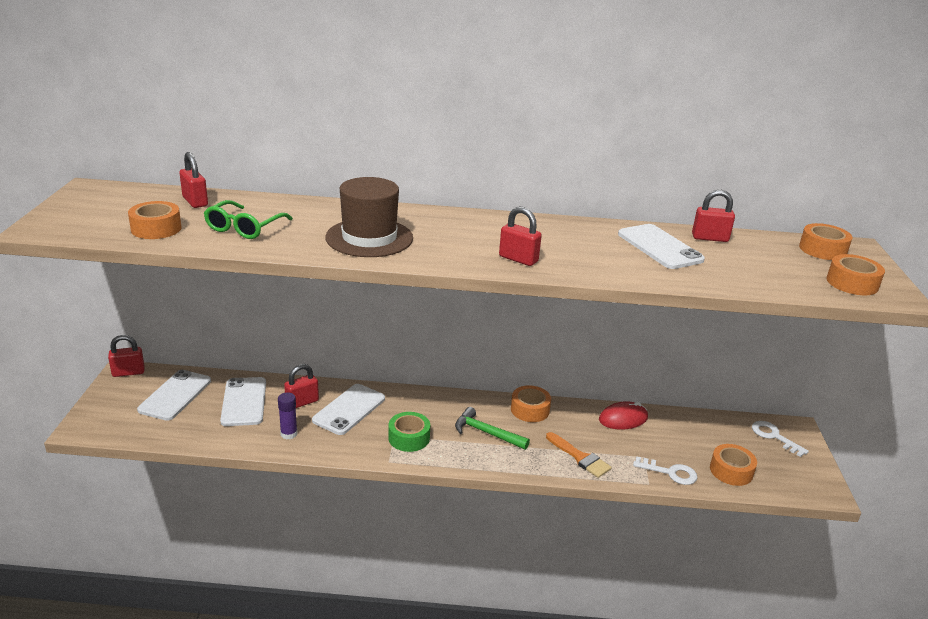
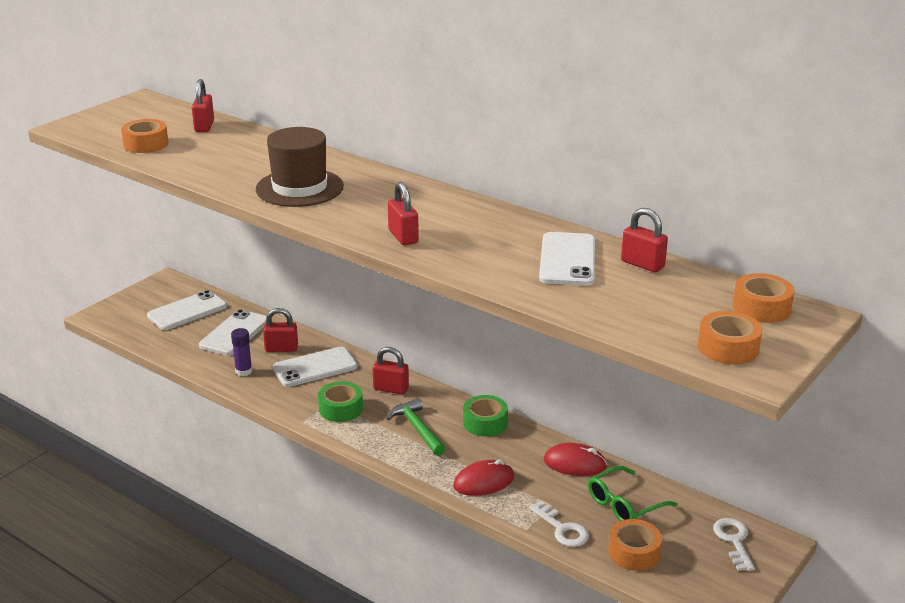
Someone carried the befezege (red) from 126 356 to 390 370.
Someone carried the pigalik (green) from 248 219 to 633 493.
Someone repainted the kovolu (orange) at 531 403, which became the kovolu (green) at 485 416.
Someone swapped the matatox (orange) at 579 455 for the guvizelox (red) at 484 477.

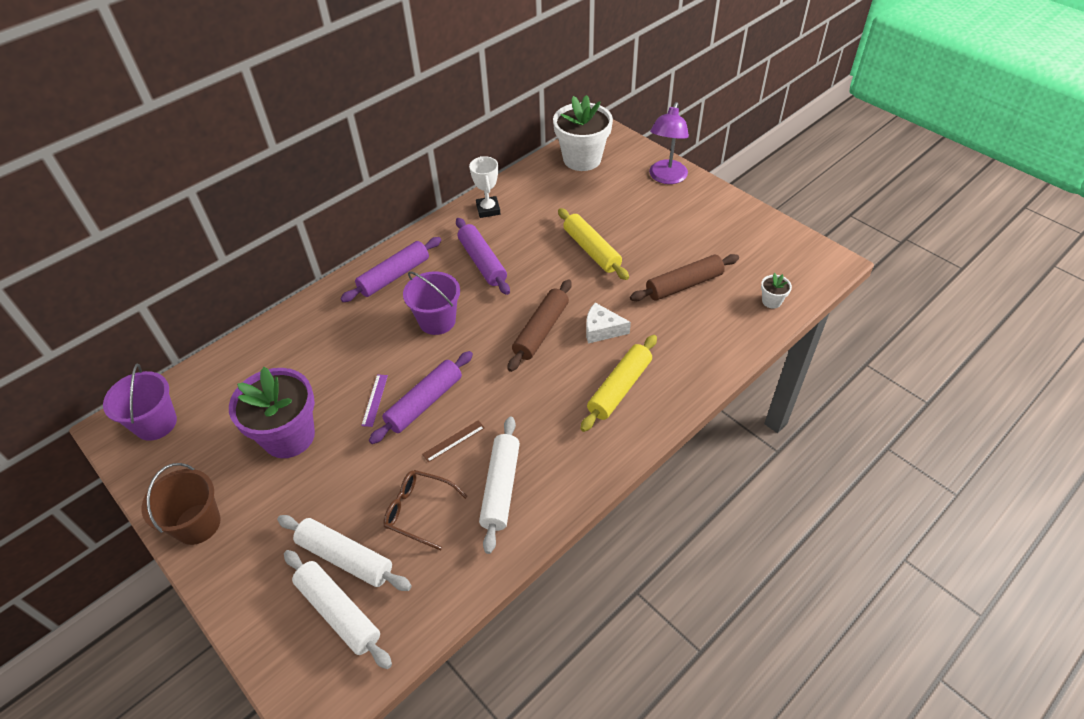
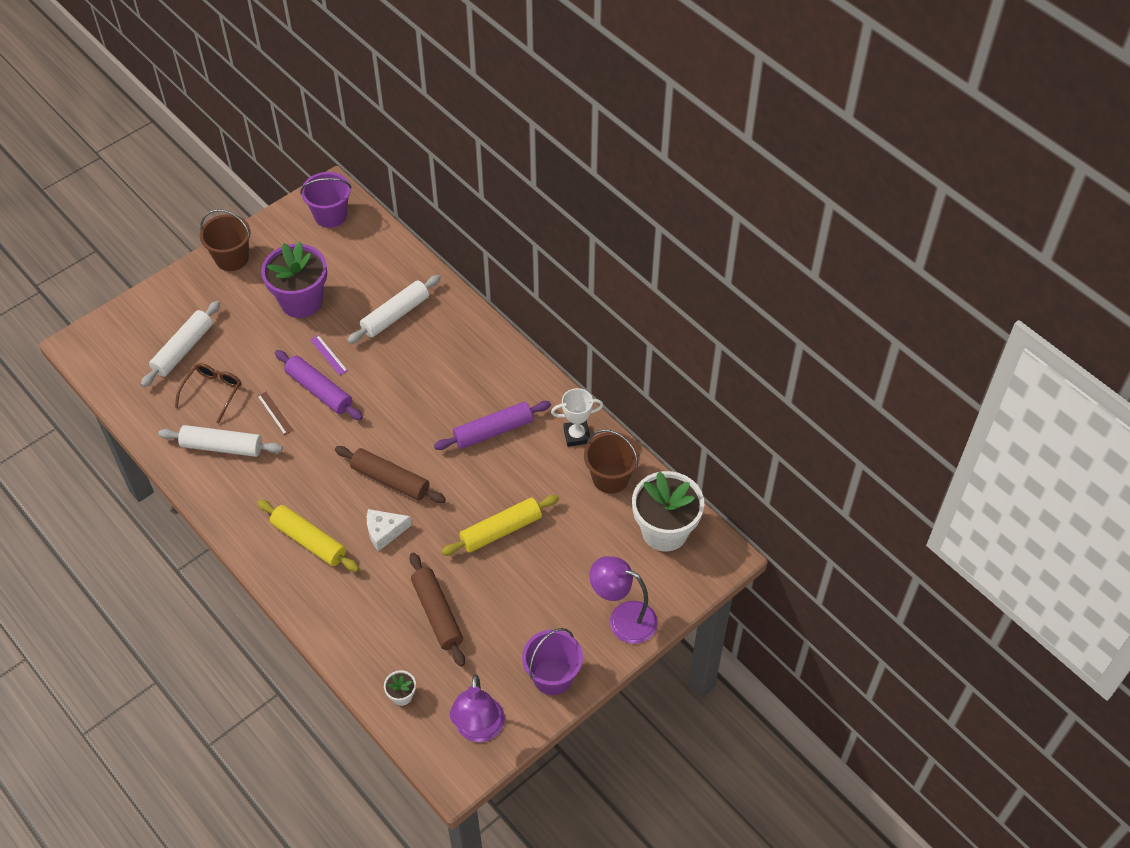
Someone carried the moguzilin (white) from 338 609 to 394 309.
Someone took away the moguzilin (purple) at 390 269.
Someone rotated the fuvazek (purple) at 374 400 by 45 degrees clockwise.
Someone carried the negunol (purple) from 431 303 to 552 661.
Someone rotated the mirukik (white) at 608 323 by 120 degrees counterclockwise.
Someone put down the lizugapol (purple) at 477 708.
Someone put down the negunol (brown) at 612 462.

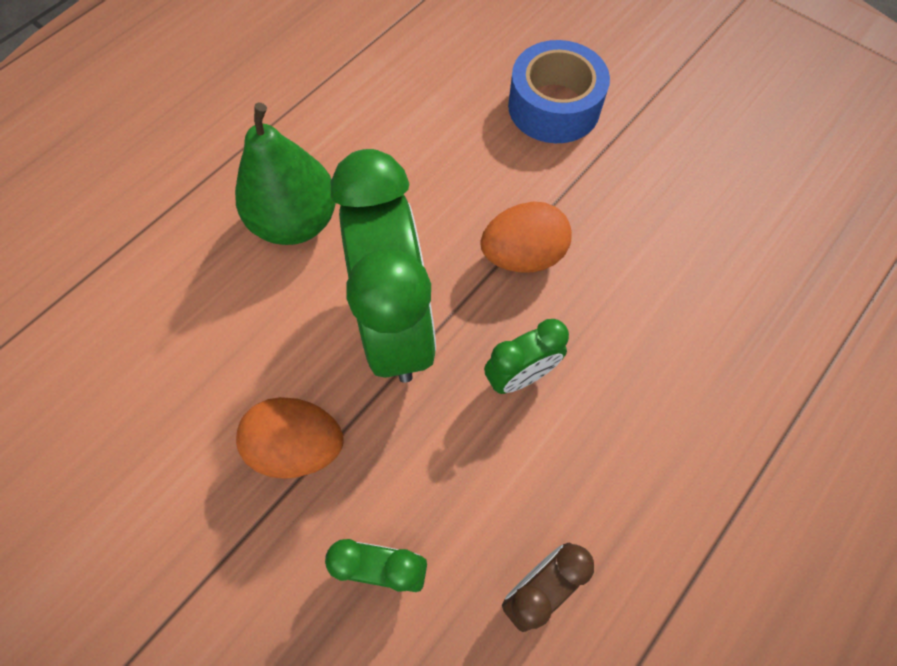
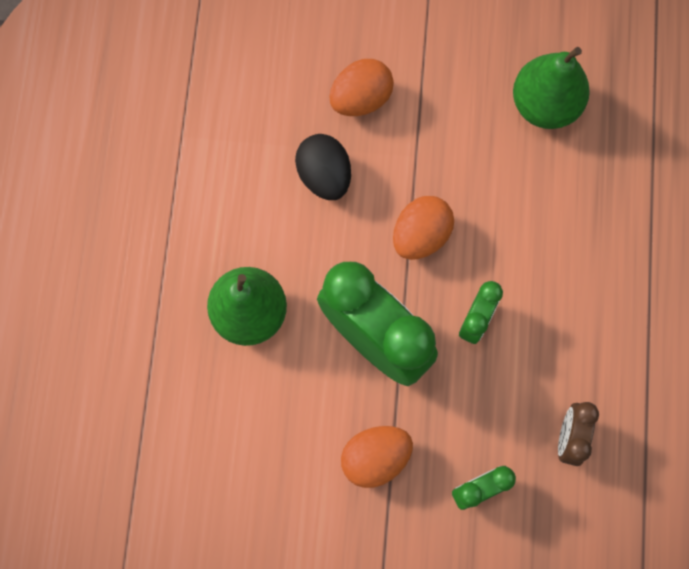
Someone swapped the kovolu (blue) at 559 91 for the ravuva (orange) at 361 87.
Someone put down the ravuva (black) at 323 167.
Someone put down the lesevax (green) at 551 88.

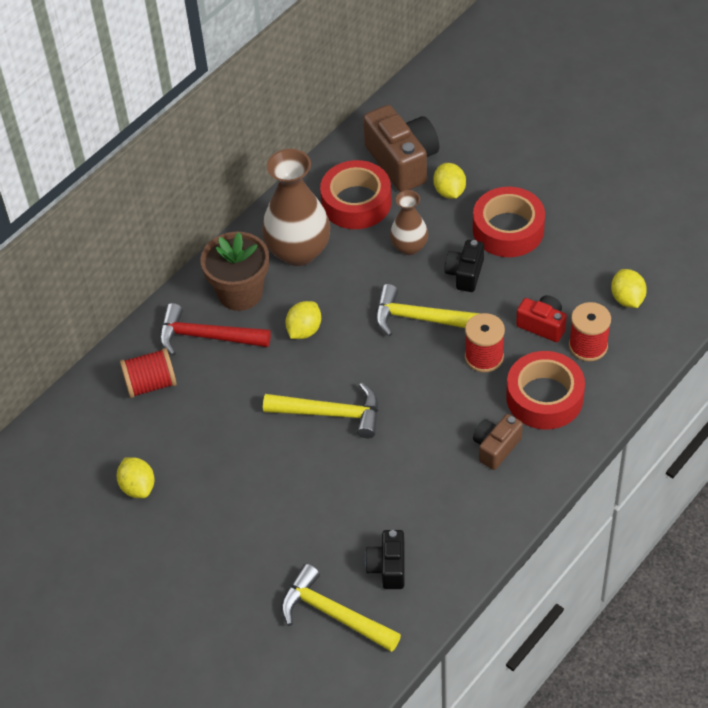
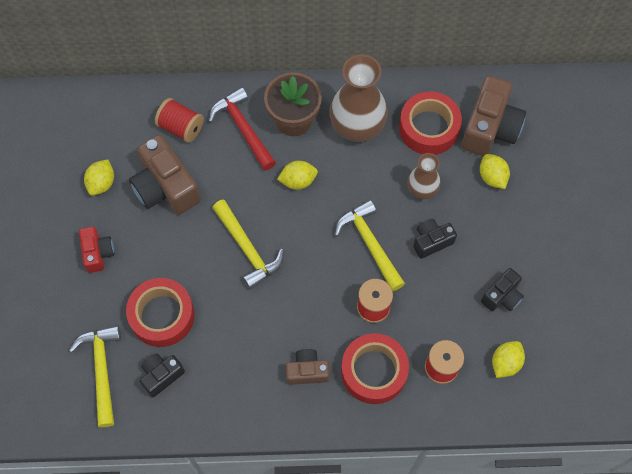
Someone rotated the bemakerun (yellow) at 449 181 by 60 degrees counterclockwise.
Someone carried the kovolu (red) from 509 222 to 160 312.
Someone carried the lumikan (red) from 541 318 to 96 250.
Someone put down the lumikan (brown) at 165 175.
Someone put down the lumikan (black) at 502 289.

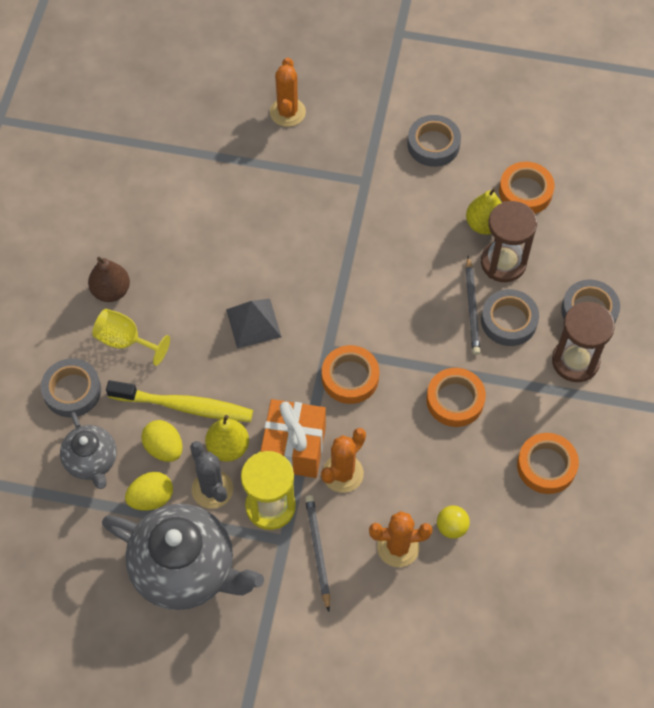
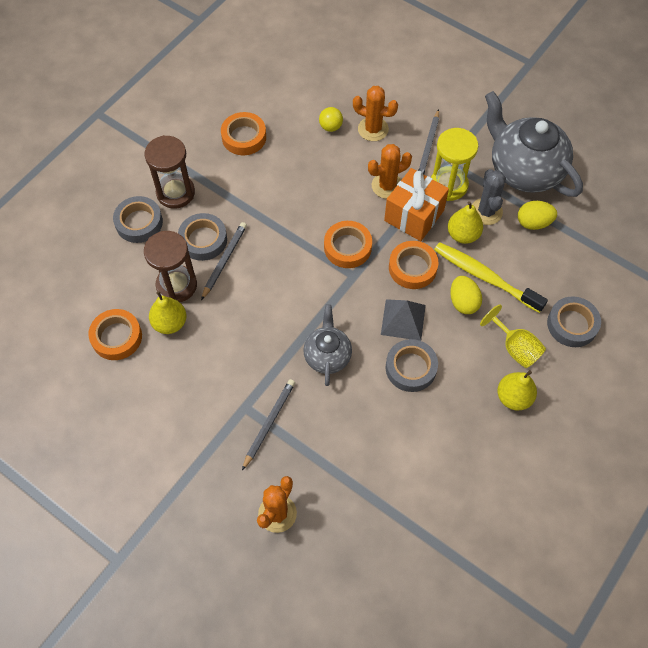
Someone carried the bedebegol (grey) from 88 450 to 327 345.
Someone repainted the lesevax (brown) at 109 279, which became the lesevax (yellow) at 517 390.
Someone carried the ravuva (yellow) from 162 441 to 466 295.
Someone carried the kovolu (grey) from 434 141 to 412 365.
Someone carried the kovolu (orange) from 456 397 to 413 265.
Someone put down the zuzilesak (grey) at 268 424.

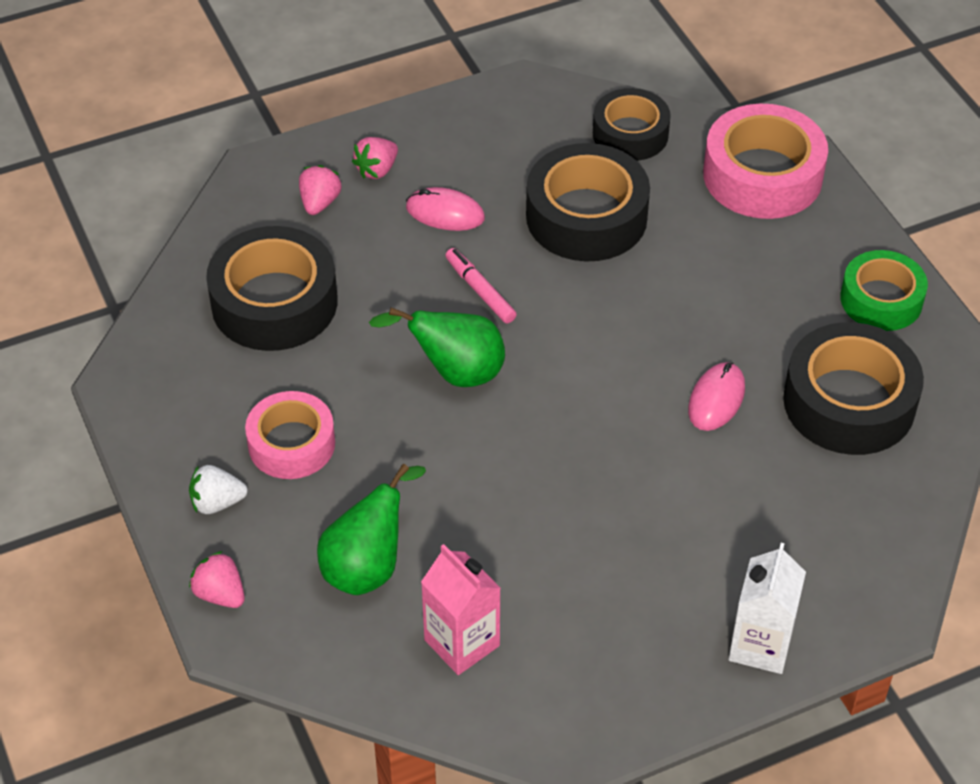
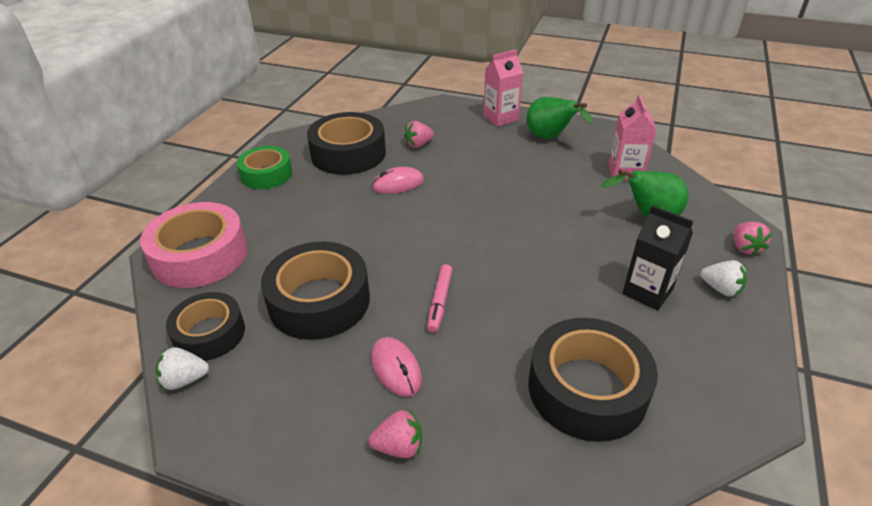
Someone swapped the kovolu (pink) at 290 435 for the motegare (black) at 657 257.
Someone carried the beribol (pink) from 320 190 to 419 134.
Someone carried the lesevax (green) from 437 347 to 560 118.
Someone repainted the motegare (white) at 767 608, which became the motegare (pink) at 503 88.
Someone put down the beribol (white) at 182 368.

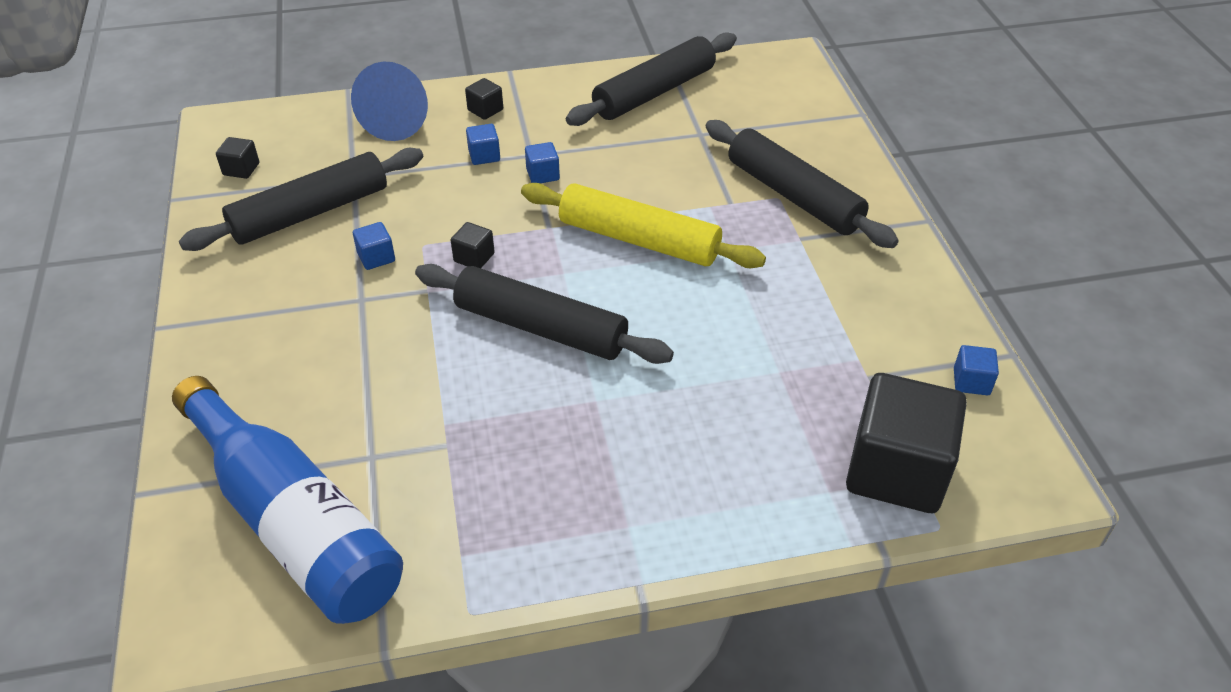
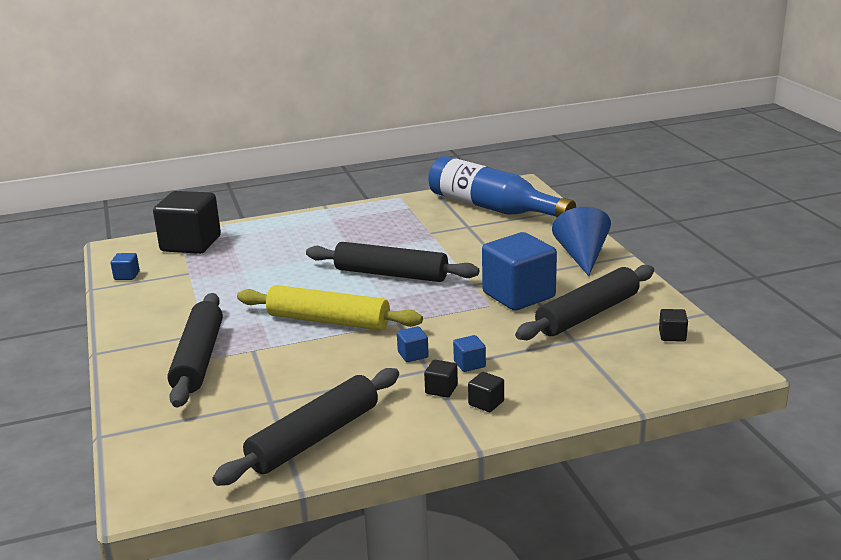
Someone carried the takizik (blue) from 389 101 to 581 241.
Someone scaled the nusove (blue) at 374 246 by 2.42.
Someone carried the nusove (black) from 473 245 to 441 379.
Someone rotated the moguzilin (black) at 802 184 by 45 degrees clockwise.

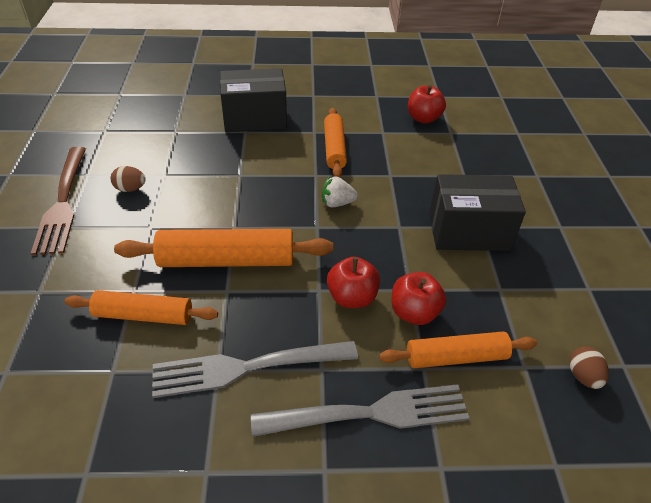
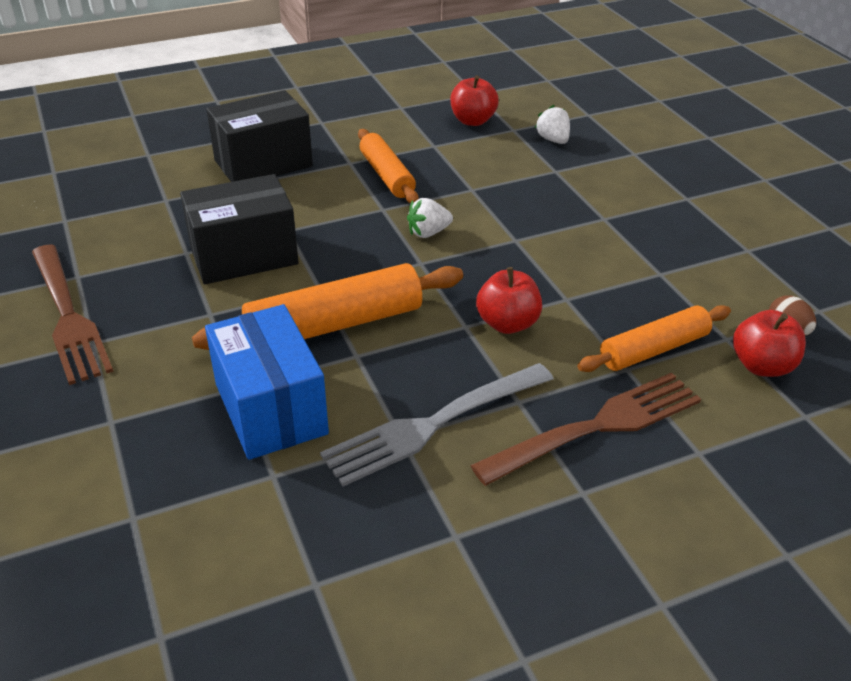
Someone swapped the moguzilin (orange) at 141 307 for the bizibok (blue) at 267 382.
Someone took away the ravuva (brown) at 128 179.
Someone repainted the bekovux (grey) at 360 410, which became the bekovux (brown) at 585 429.
Someone carried the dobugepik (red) from 418 298 to 769 343.
Someone carried the bizibok (black) from 477 212 to 239 229.
Someone put down the beribol (white) at 552 124.

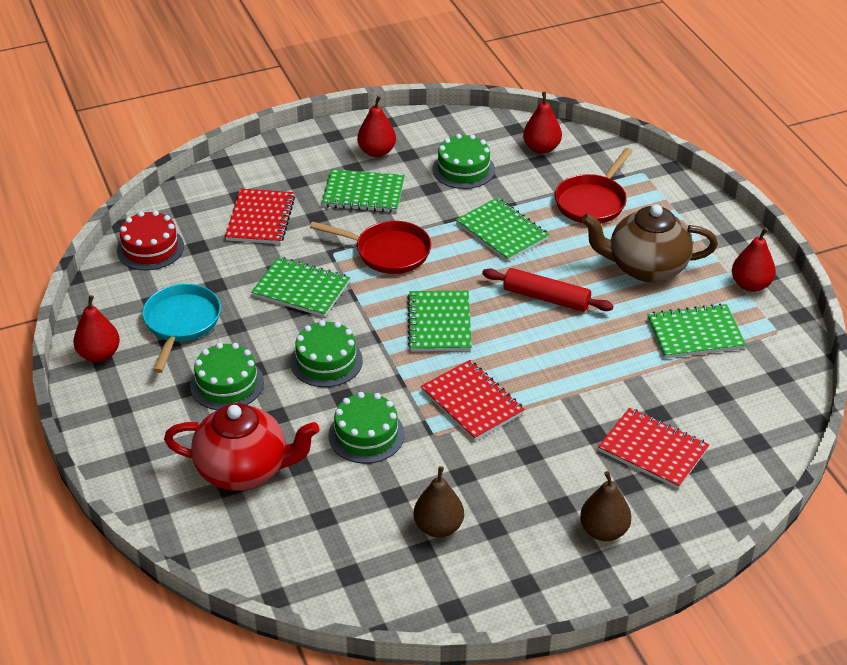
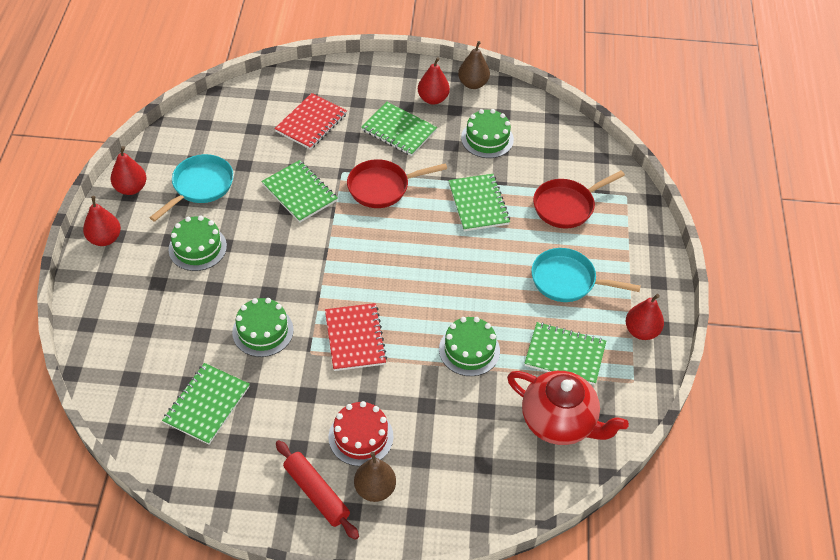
Someone carried the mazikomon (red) from 150 240 to 361 433.
Someone carried the bedebegol (red) from 242 447 to 568 408.
Someone carried the mazikomon (green) from 326 353 to 469 346.
Someone rotated the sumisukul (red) at 370 247 by 120 degrees clockwise.
Someone carried the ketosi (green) from 439 321 to 206 404.
Someone carried the lesevax (brown) from 439 502 to 474 65.
Someone carried the moguzilin (red) from 547 290 to 317 490.
Someone carried the lesevax (red) from 542 123 to 102 221.
Someone swapped the bedebegol (brown) at 649 243 for the sumisukul (turquoise) at 586 275.
Someone took away the ketosi (red) at 653 448.

